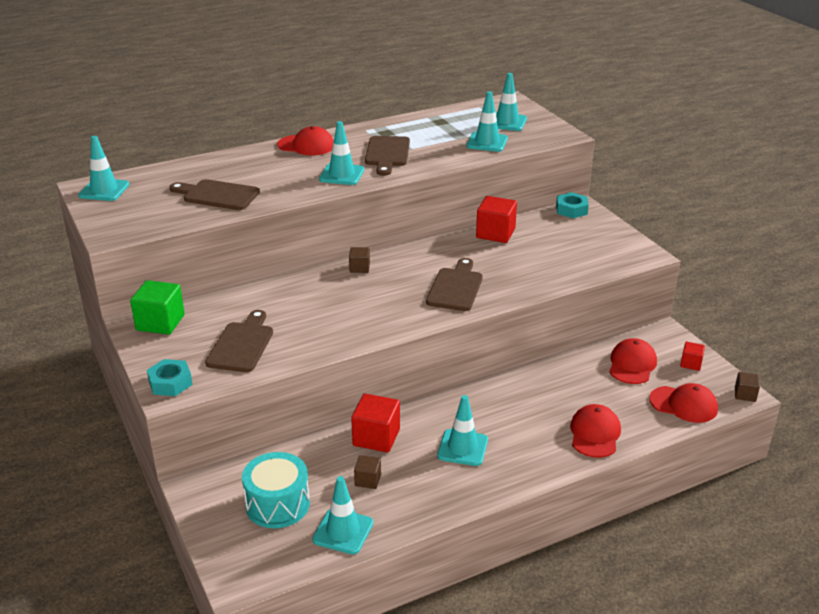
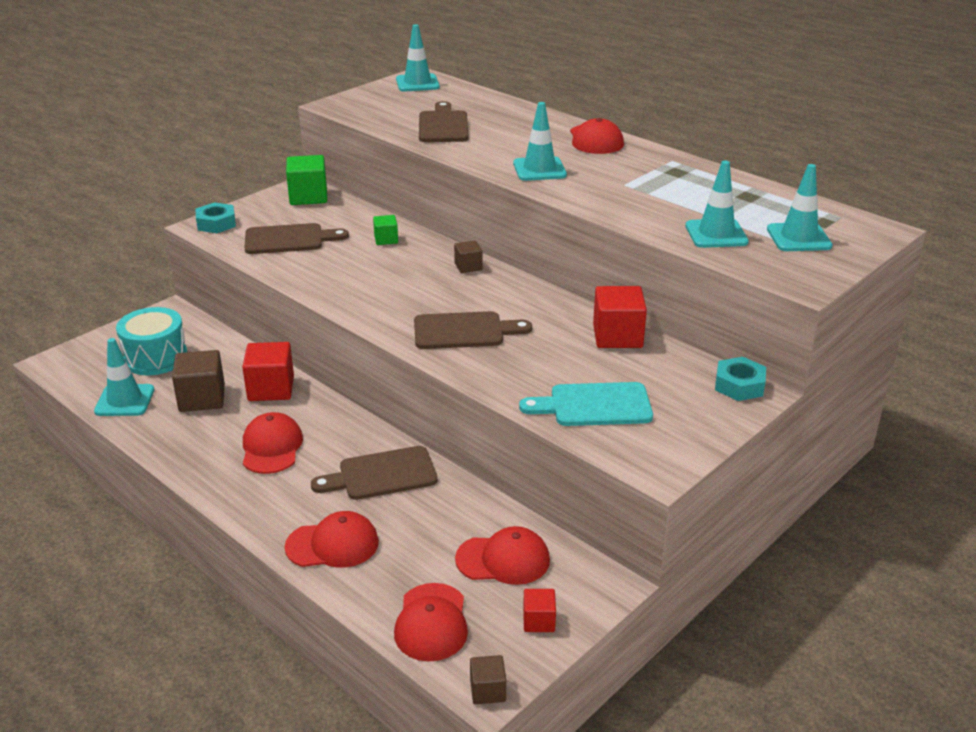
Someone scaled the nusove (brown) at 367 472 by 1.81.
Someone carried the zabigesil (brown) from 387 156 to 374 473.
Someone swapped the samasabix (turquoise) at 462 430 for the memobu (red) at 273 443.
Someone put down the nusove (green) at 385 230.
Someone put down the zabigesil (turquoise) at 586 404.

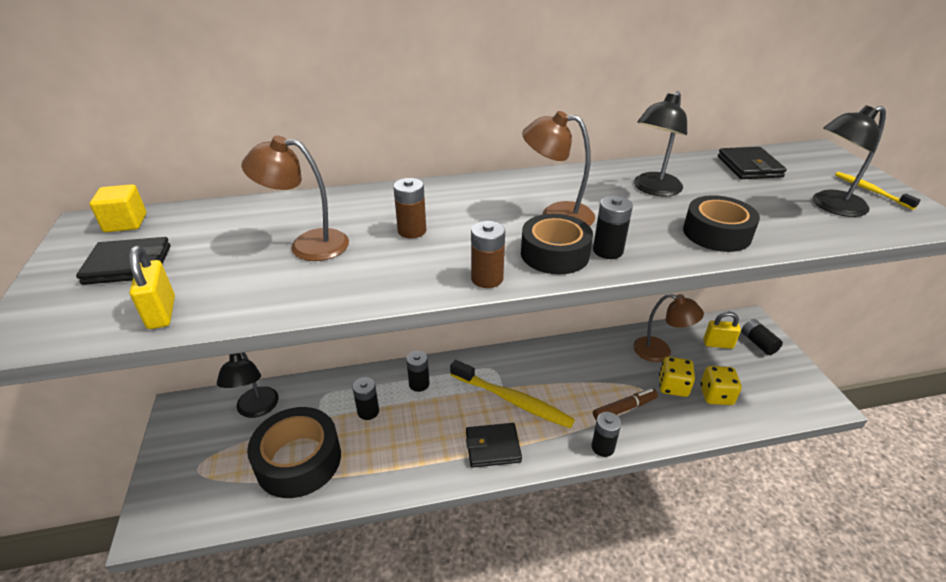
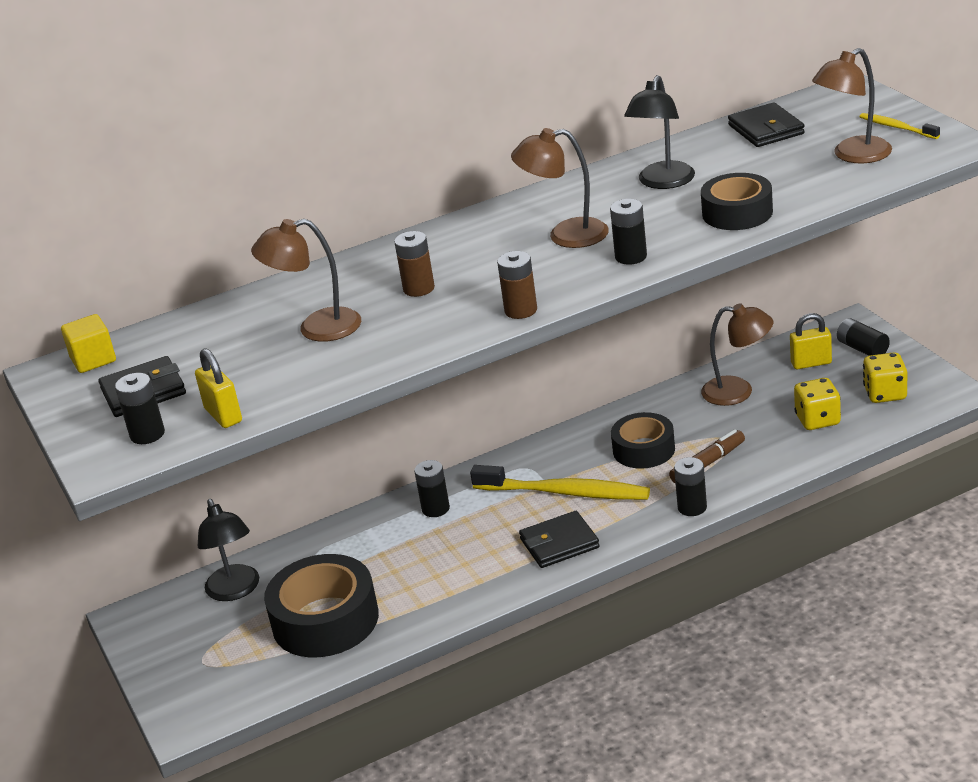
Someone carried the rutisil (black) from 365 398 to 140 408.
Someone carried the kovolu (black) from 557 244 to 643 440.
Someone carried the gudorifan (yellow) from 677 377 to 885 377.
Someone repainted the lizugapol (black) at 849 161, which became the lizugapol (brown) at 852 105.

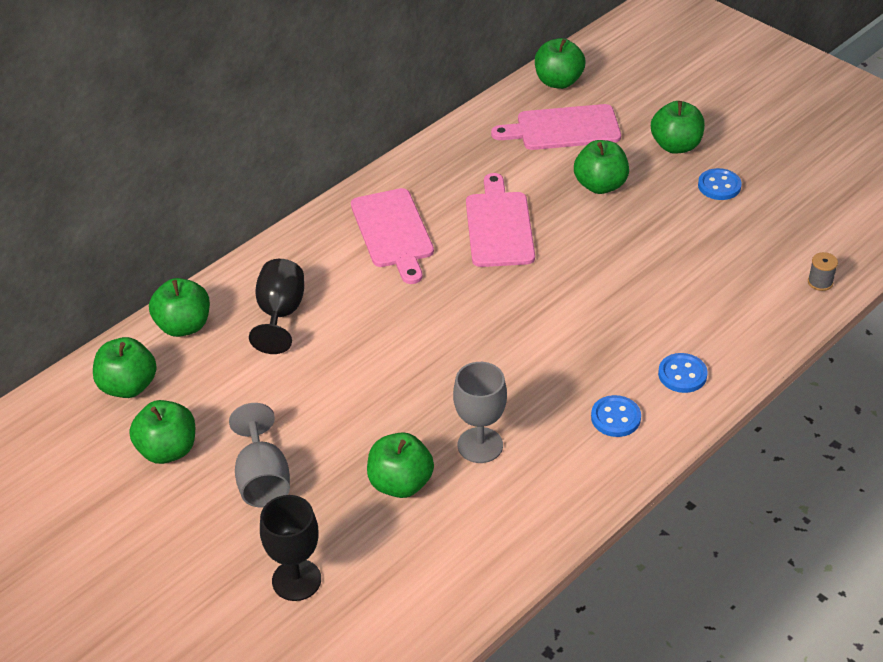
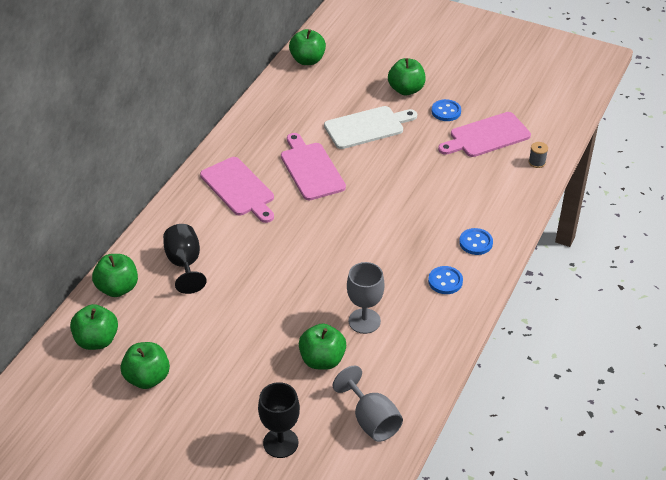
Someone carried the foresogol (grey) from 259 455 to 368 403.
Someone carried the zabigesil (pink) from 556 127 to 484 134.
Someone swapped the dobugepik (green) at 601 167 for the zabigesil (white) at 370 127.

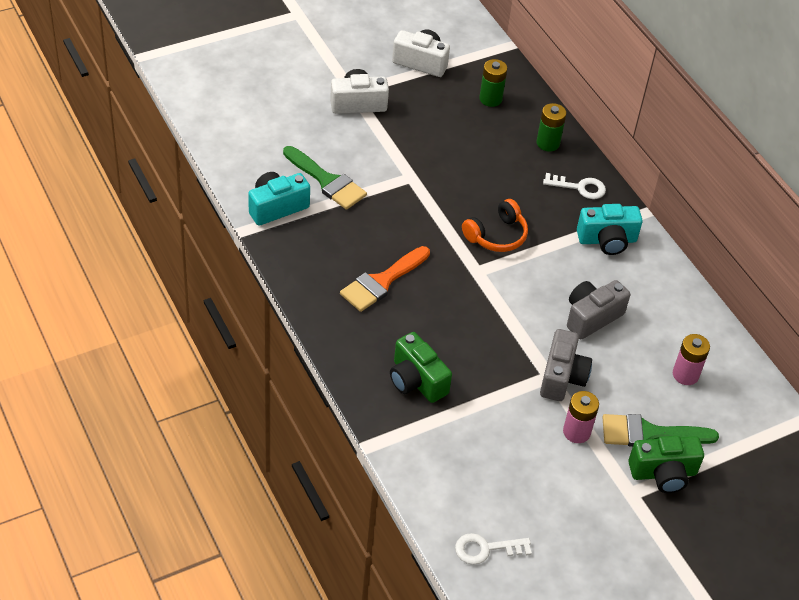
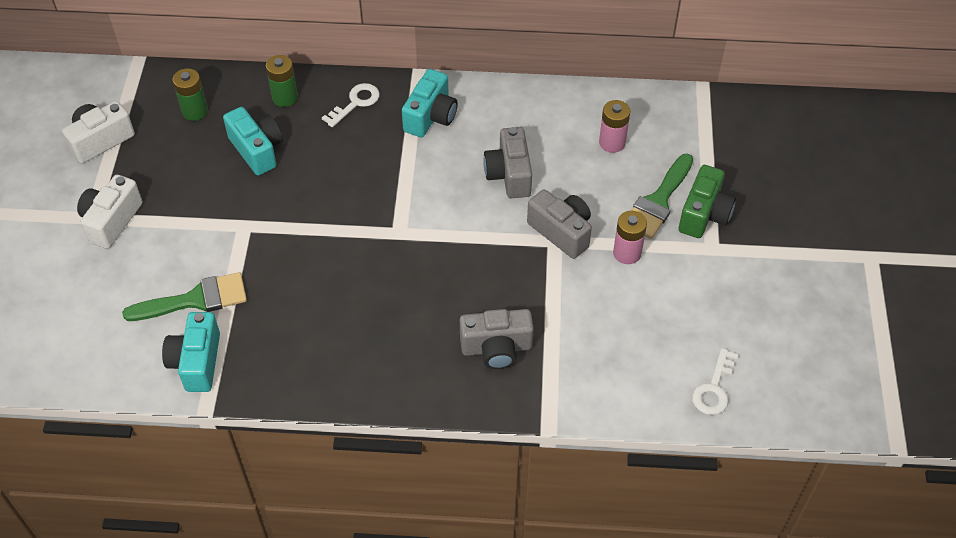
Someone took away the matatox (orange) at 385 279.
Someone repainted the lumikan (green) at 421 367, which became the lumikan (grey) at 497 339.
Someone took away the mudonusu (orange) at 495 225.
Someone put down the lumikan (turquoise) at 253 141.

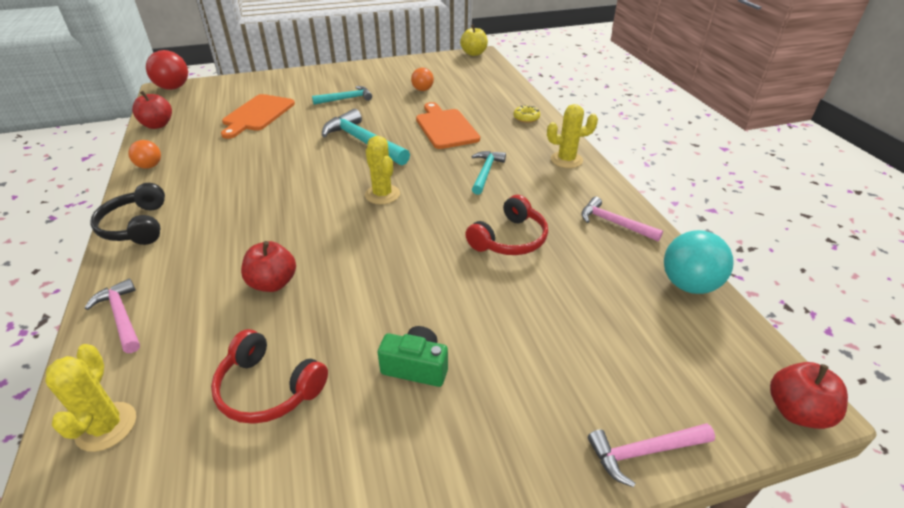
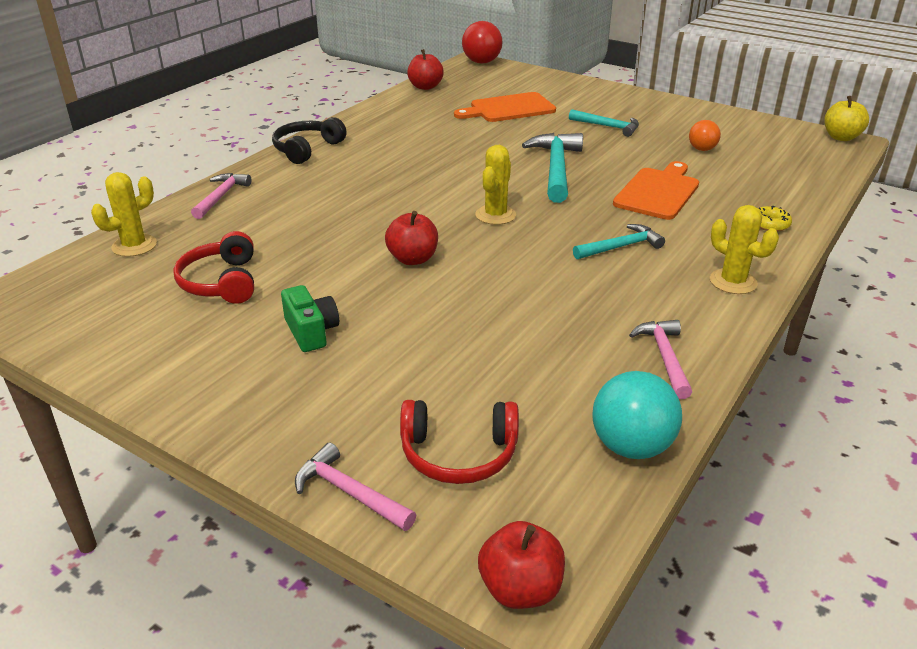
Someone took away the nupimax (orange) at 144 154.
Someone carried the dobugepik (red) from 268 266 to 411 238.
Someone carried the mudonusu (red) from 506 225 to 459 442.

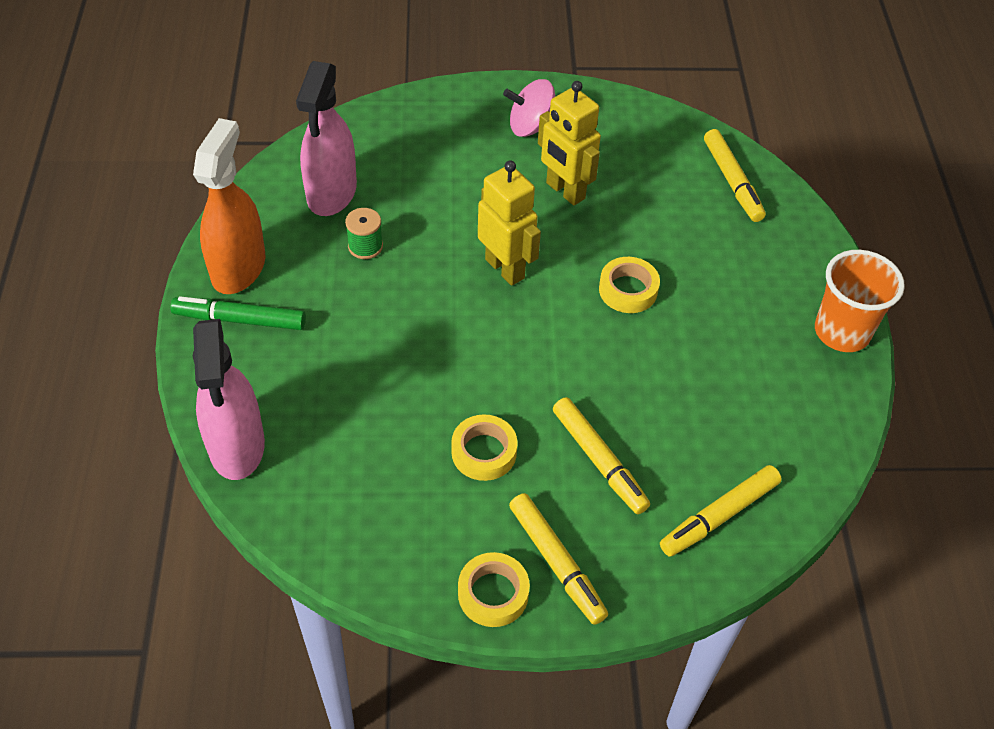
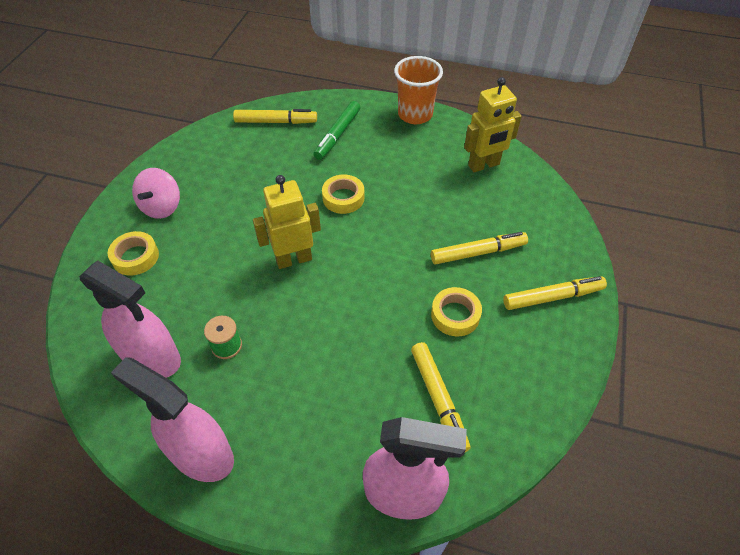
Someone carried the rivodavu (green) from 238 313 to 336 130.
Someone repainted the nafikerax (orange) at 229 206, which became the nafikerax (pink) at 172 419.
Someone carried the kovolu (yellow) from 494 589 to 133 253.
Someone carried the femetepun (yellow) from 569 143 to 493 124.
Someone carried the rivodavu (yellow) from 721 511 to 441 397.

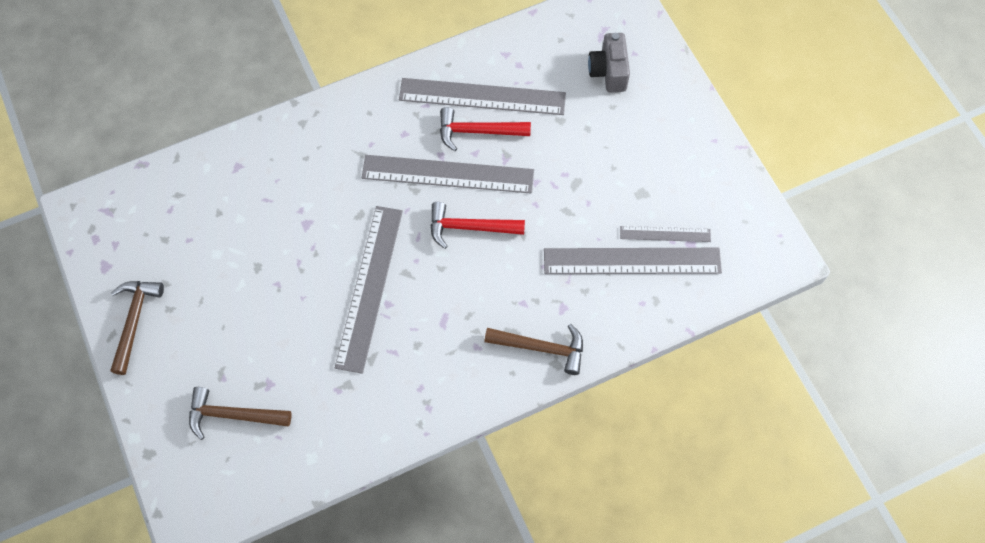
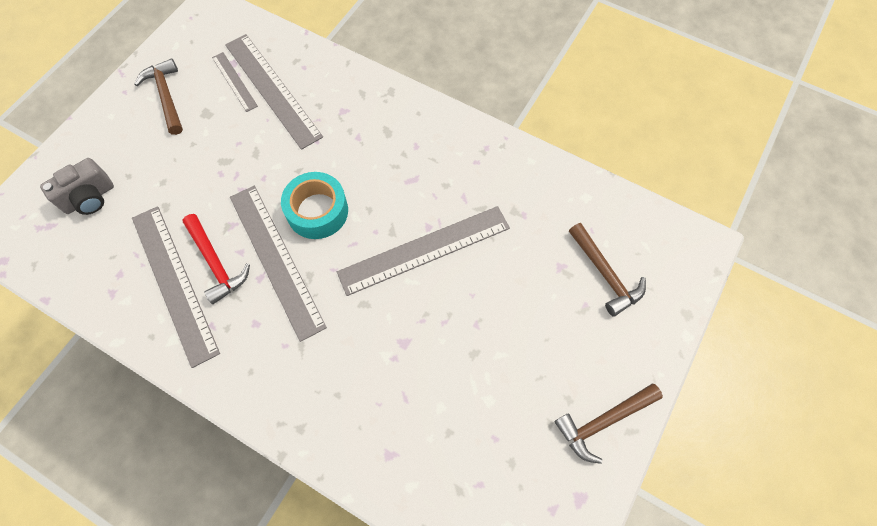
Someone swapped the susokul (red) at 477 225 for the kovolu (turquoise) at 314 205.
Someone carried the susokul (brown) from 533 349 to 158 97.

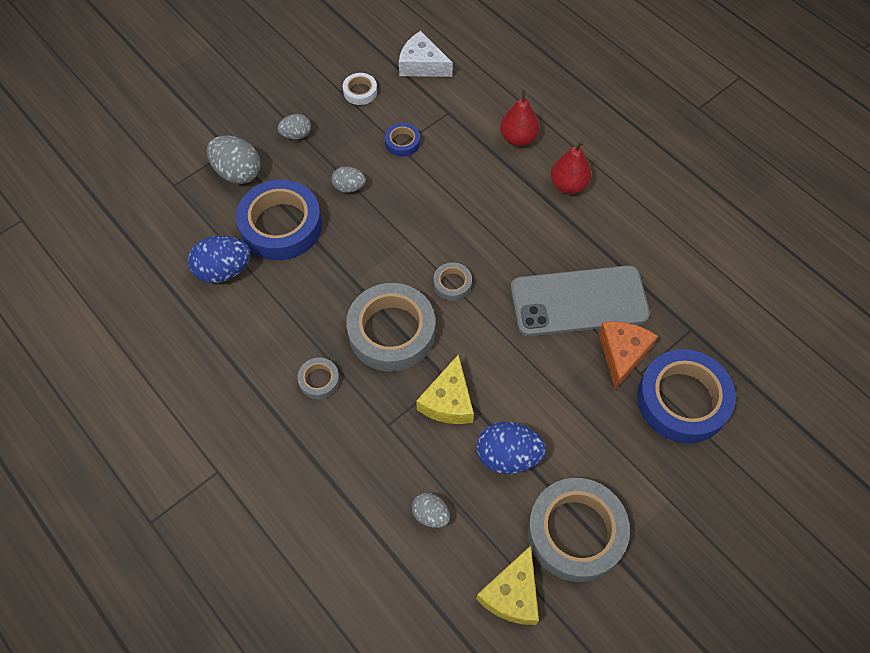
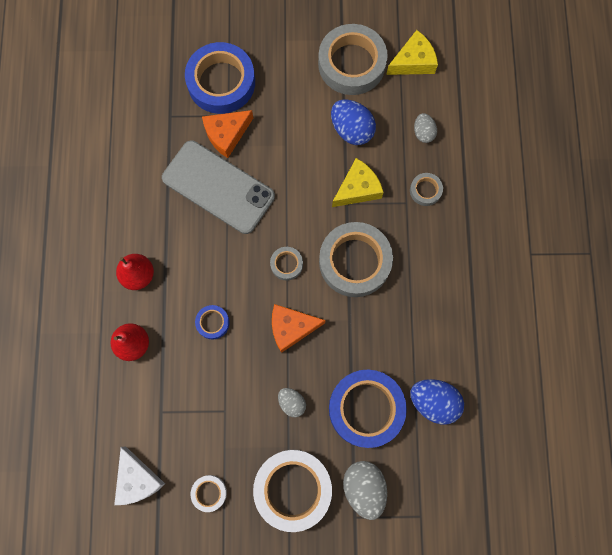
Someone swapped the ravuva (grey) at 294 127 for the kovolu (white) at 292 491.
Someone carried the kovolu (grey) from 318 378 to 426 189.
Someone carried the kovolu (blue) from 402 140 to 212 322.
Someone put down the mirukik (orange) at 299 328.

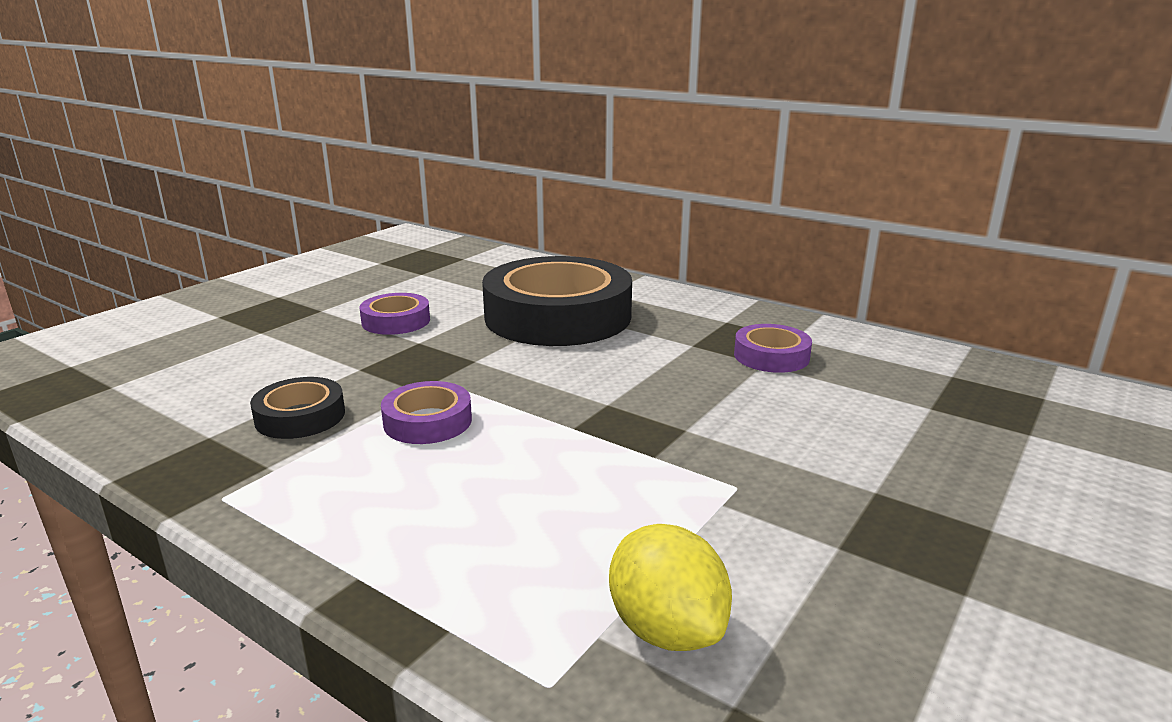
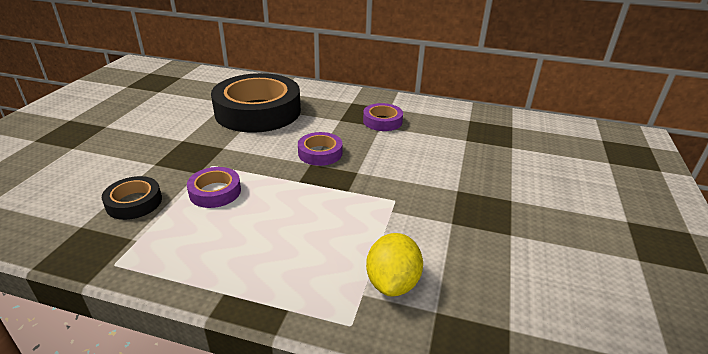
Someone carried the kovolu (purple) from 395 314 to 320 149.
Someone rotated the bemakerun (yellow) at 670 587 by 60 degrees clockwise.

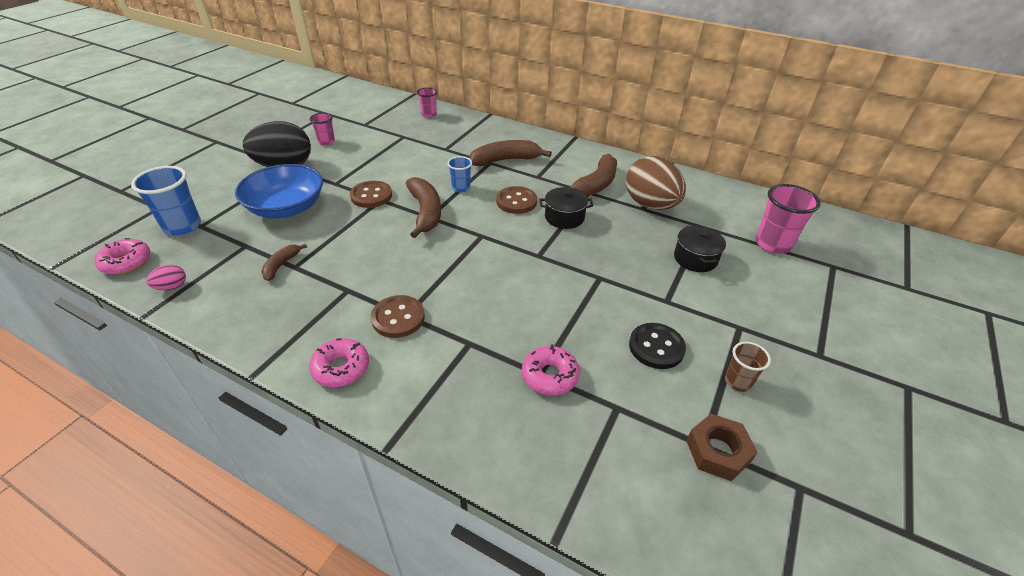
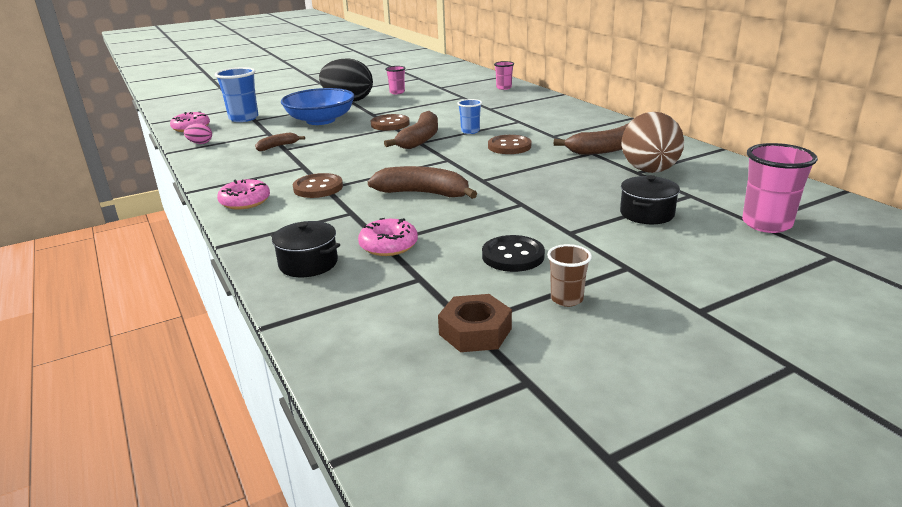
Someone carried the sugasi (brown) from 511 153 to 422 182.
Someone carried the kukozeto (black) from 566 208 to 305 249.

